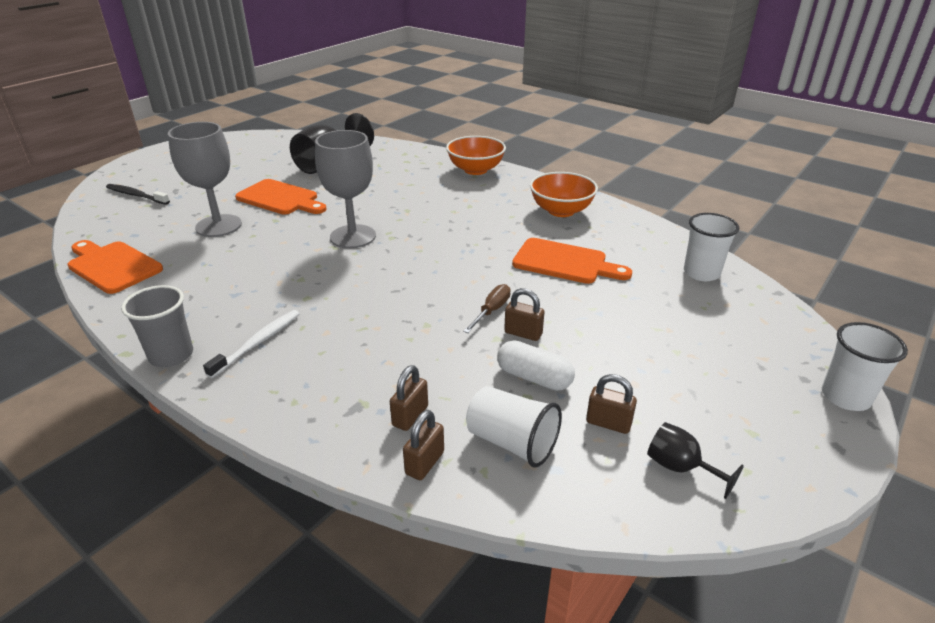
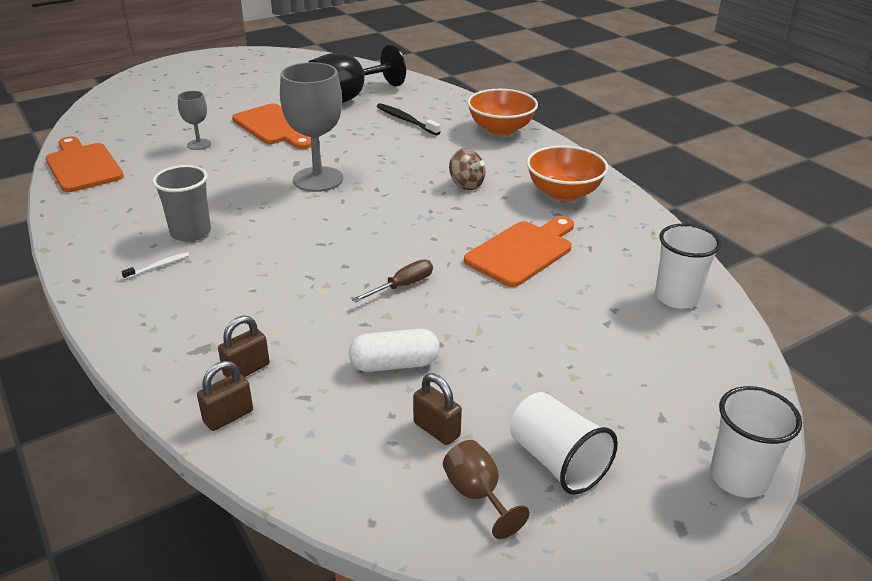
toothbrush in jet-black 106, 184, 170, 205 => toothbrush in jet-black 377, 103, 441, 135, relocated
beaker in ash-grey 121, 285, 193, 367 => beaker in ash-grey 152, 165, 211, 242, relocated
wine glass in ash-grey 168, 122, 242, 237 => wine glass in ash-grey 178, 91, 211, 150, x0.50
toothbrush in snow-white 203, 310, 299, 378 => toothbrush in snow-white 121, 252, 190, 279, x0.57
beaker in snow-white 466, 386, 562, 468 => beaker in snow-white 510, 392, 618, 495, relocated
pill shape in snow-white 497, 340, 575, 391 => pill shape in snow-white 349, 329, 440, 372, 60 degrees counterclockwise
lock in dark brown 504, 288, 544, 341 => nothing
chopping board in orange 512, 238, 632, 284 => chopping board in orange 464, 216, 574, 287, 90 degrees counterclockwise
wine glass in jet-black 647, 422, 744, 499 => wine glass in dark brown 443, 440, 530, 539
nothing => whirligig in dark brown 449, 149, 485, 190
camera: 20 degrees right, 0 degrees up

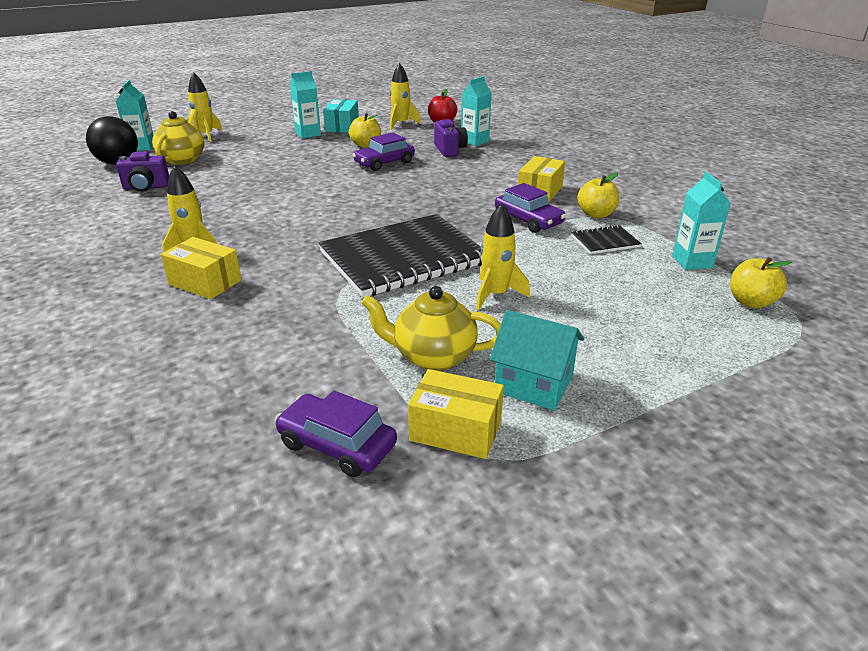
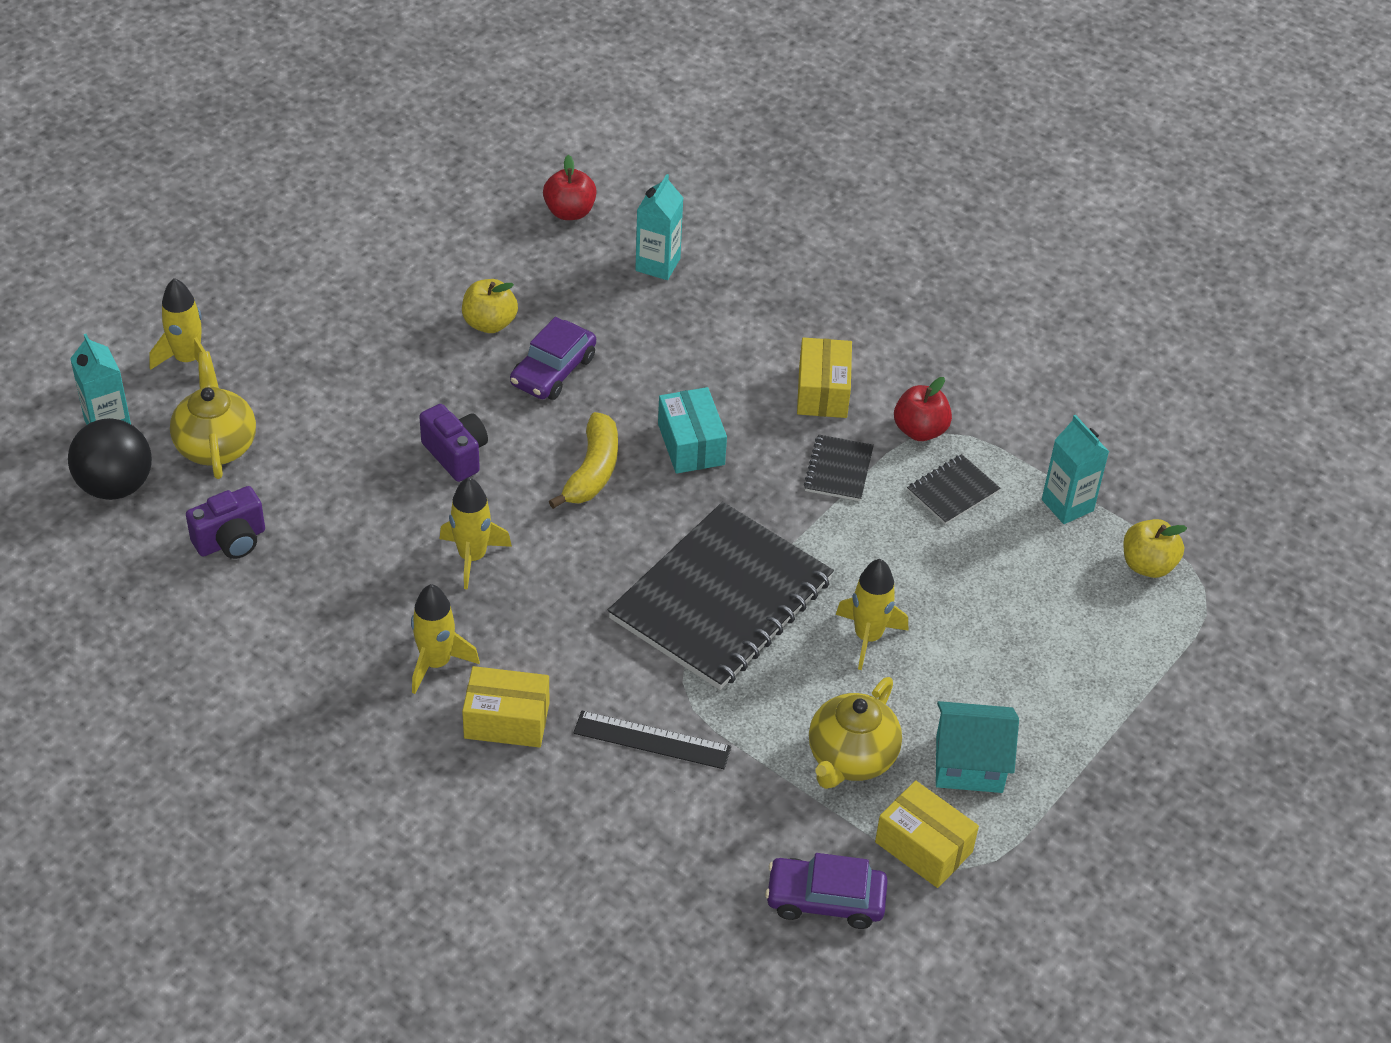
milk carton in turquoise 290, 71, 321, 139 => nothing
parcel in turquoise 323, 99, 359, 133 => parcel in turquoise 658, 387, 727, 474, relocated
tea pot in yellow 361, 286, 501, 371 => tea pot in yellow 809, 677, 902, 789, 45 degrees counterclockwise
rocket in yellow 390, 63, 421, 130 => rocket in yellow 440, 477, 512, 589, relocated
parcel in yellow 408, 369, 504, 459 => parcel in yellow 875, 780, 979, 888, 45 degrees clockwise
compact camera in violet 434, 119, 468, 157 => compact camera in violet 419, 404, 488, 482, relocated
toy car in violet 495, 183, 566, 233 => notebook in jet-black 804, 434, 874, 501
apple in yellow 578, 173, 619, 218 => apple in scarlet 894, 377, 952, 441
nothing => banana in yellow 549, 412, 618, 509
nothing => straightedge in jet-black 573, 711, 731, 769
camera: 25 degrees left, 15 degrees up

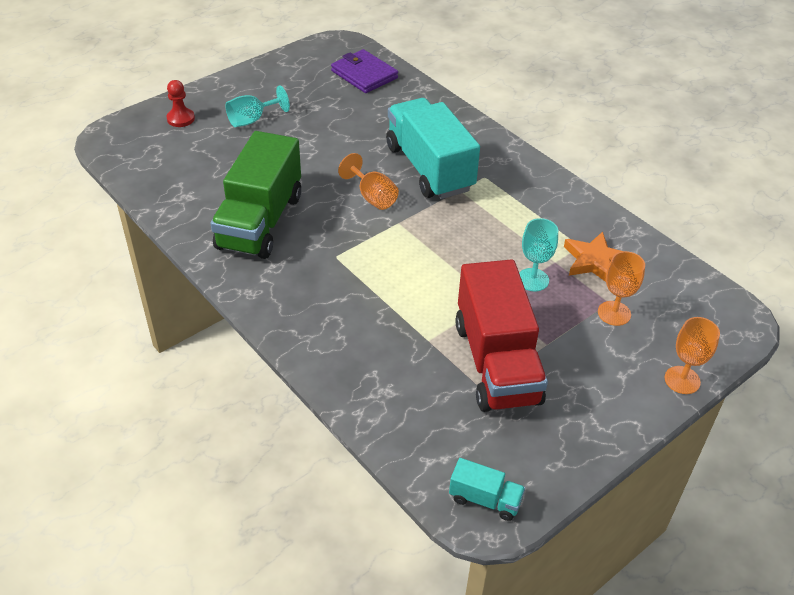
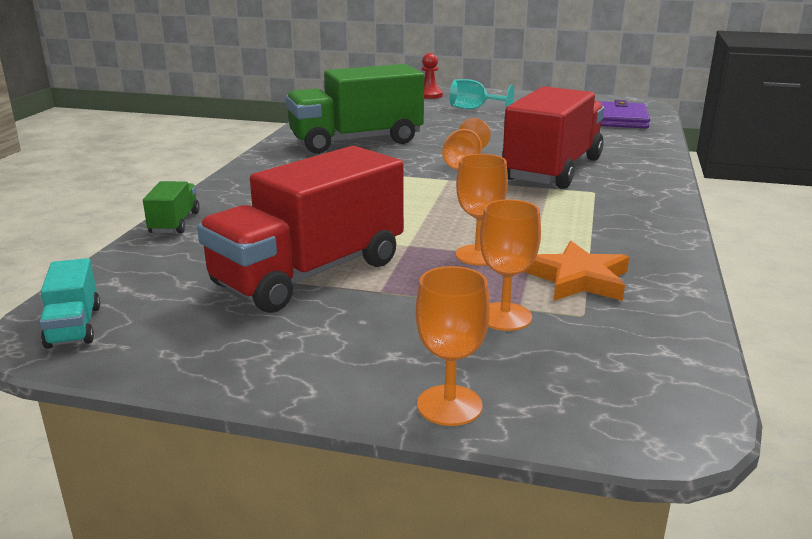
toy truck in turquoise 386, 98, 480, 199 => toy truck in scarlet 503, 86, 604, 189
wine glass in turquoise 519, 218, 558, 291 => wine glass in orange 456, 154, 508, 265
nothing => toy truck in emerald 143, 181, 200, 234
camera: 55 degrees right, 20 degrees down

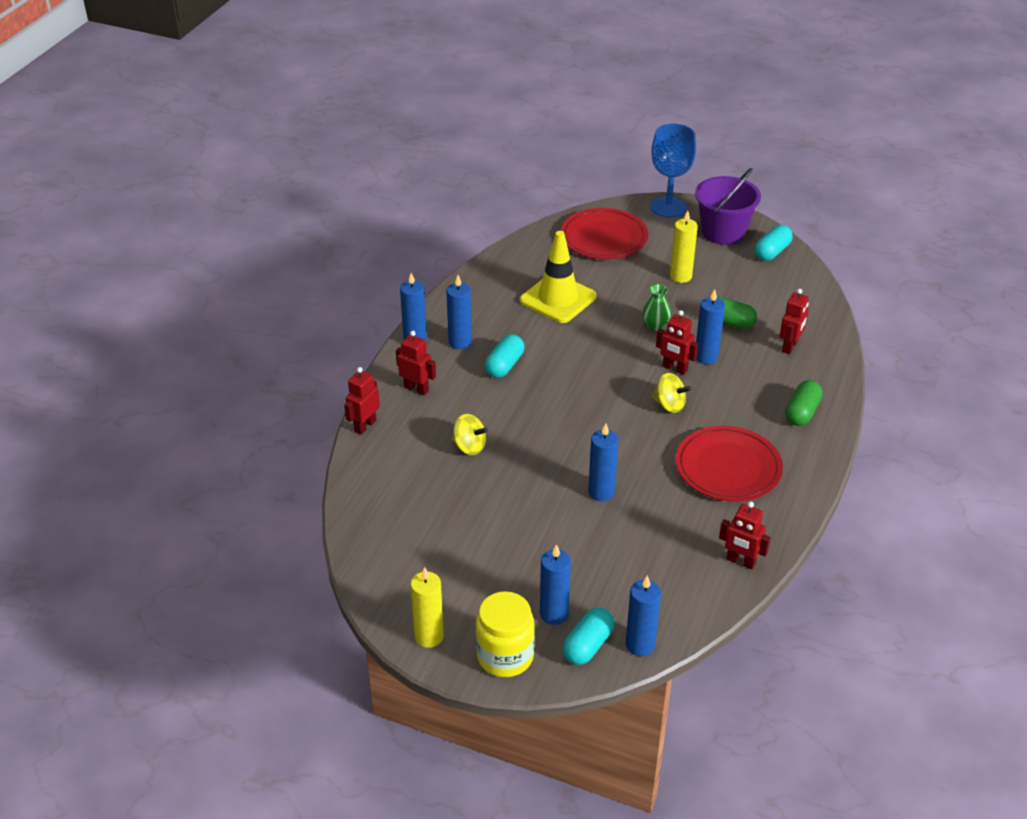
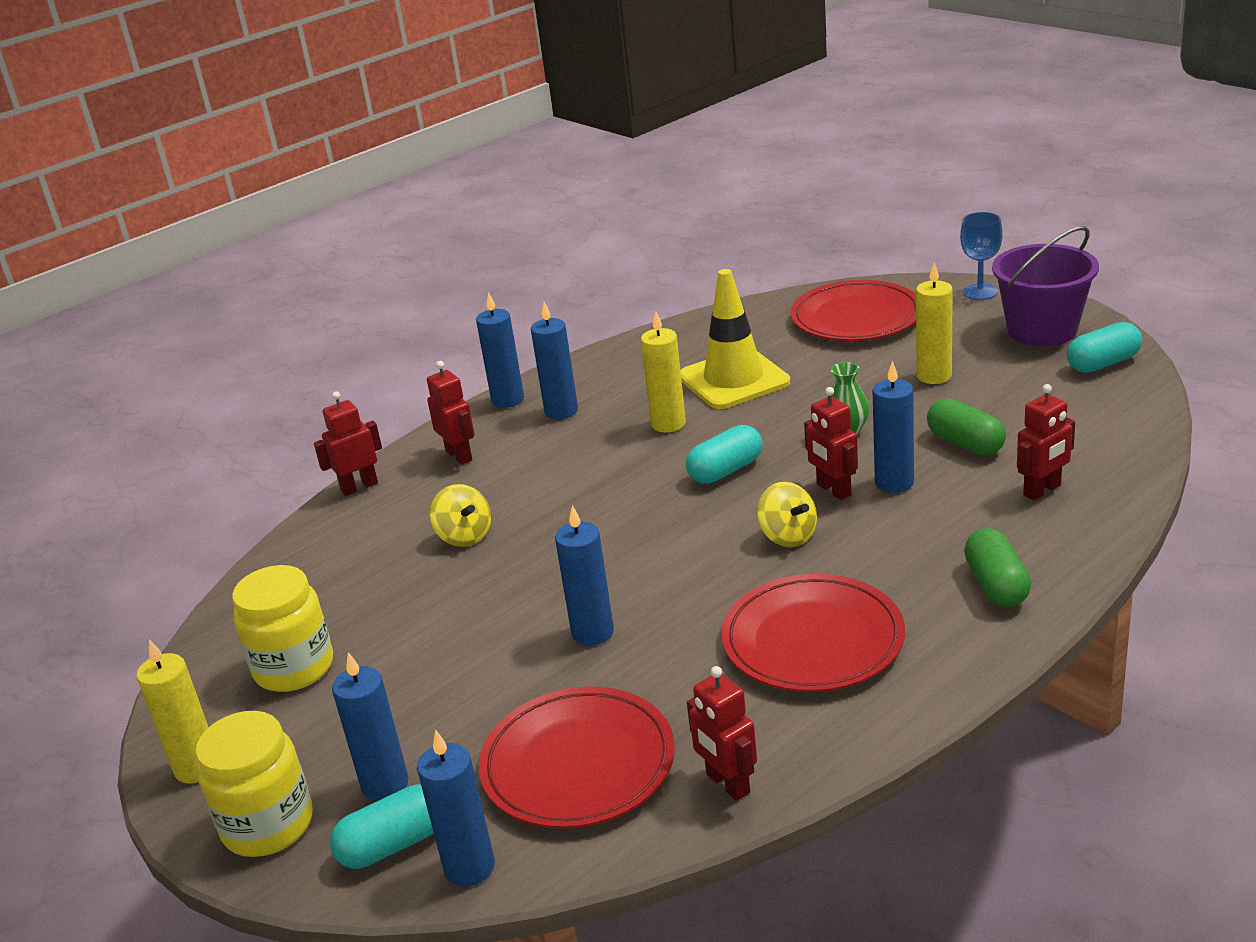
pill shape in turquoise 485, 334, 524, 378 => pill shape in turquoise 686, 425, 763, 484, relocated
wine glass in cobalt 650, 124, 696, 218 => wine glass in cobalt 960, 212, 1003, 300, x0.62
pill shape in emerald 785, 380, 823, 426 => pill shape in emerald 964, 528, 1031, 607, 60 degrees counterclockwise
nothing => jam jar in yellow 232, 565, 333, 692
nothing => plate in scarlet 479, 686, 675, 829
nothing => candle in yellow 641, 311, 686, 432
camera: 30 degrees right, 10 degrees down

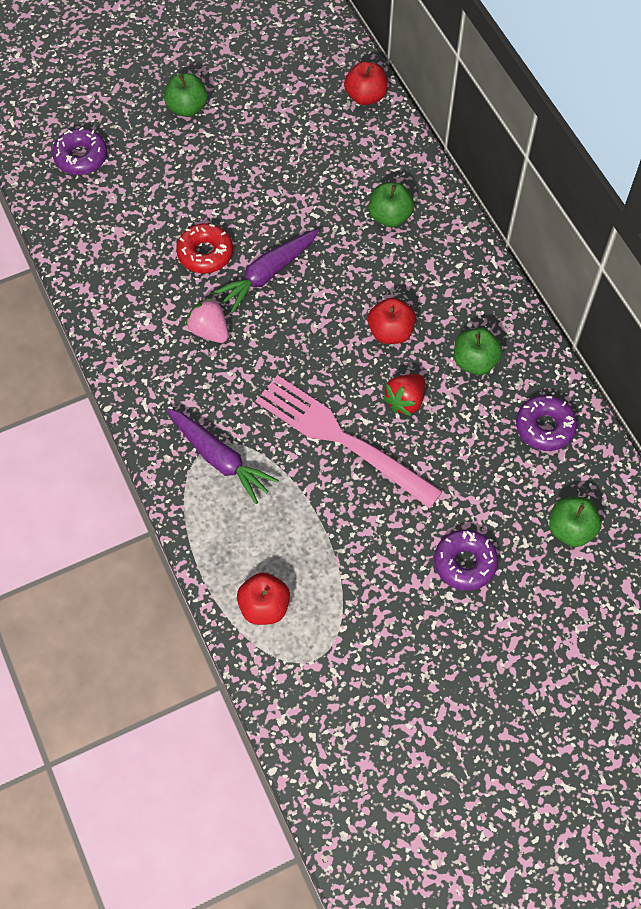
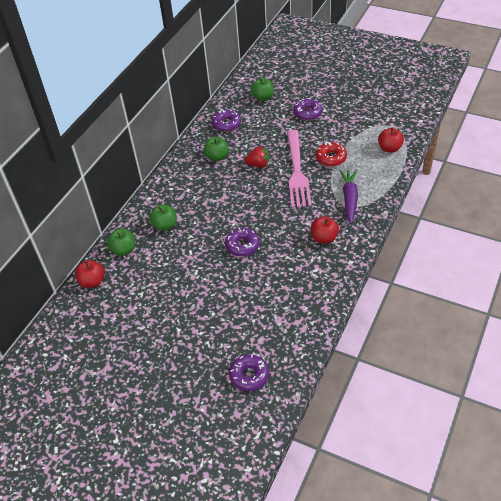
apple in emerald 164, 73, 208, 117 => apple in emerald 107, 229, 135, 256, relocated
donut in scarlet 176, 223, 233, 273 => donut in scarlet 316, 142, 347, 166, relocated
berry in rose-pink 185, 298, 228, 343 => nothing
carrot in violet 212, 229, 319, 313 => donut in violet 225, 227, 260, 256
apple in scarlet 368, 298, 416, 344 => apple in scarlet 311, 216, 339, 244, relocated
camera: 125 degrees left, 15 degrees down

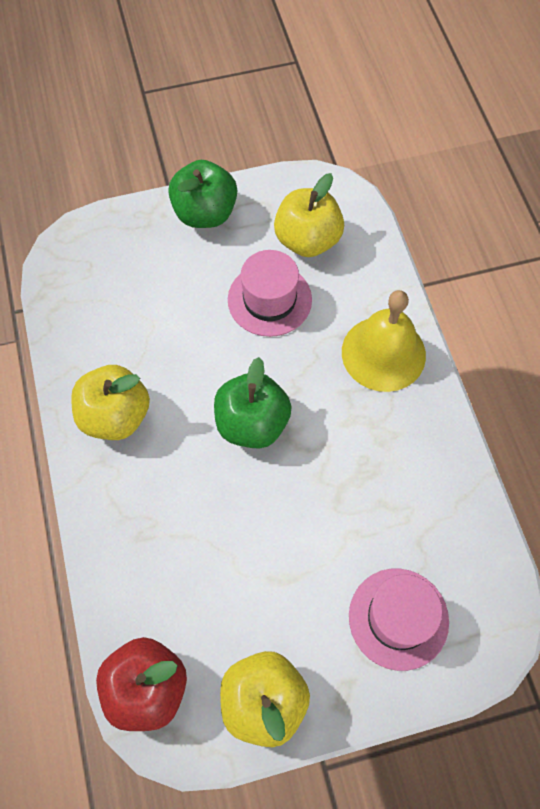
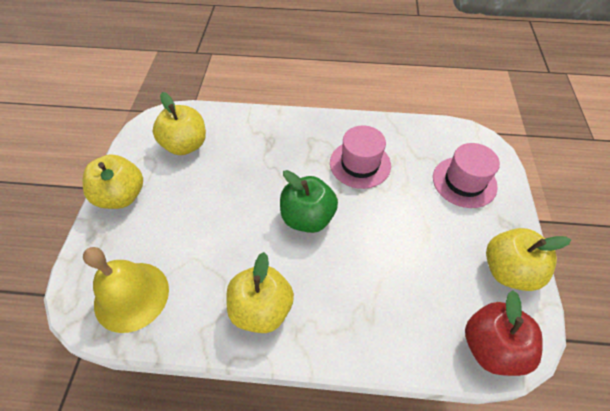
apple in emerald 168, 160, 237, 228 => apple in yellow 83, 154, 143, 209
top hat in rose-pink 228, 250, 312, 337 => top hat in rose-pink 330, 125, 391, 189, relocated
bell in yellow 342, 290, 426, 392 => bell in yellow 83, 247, 169, 333, relocated
camera: 70 degrees left, 10 degrees down

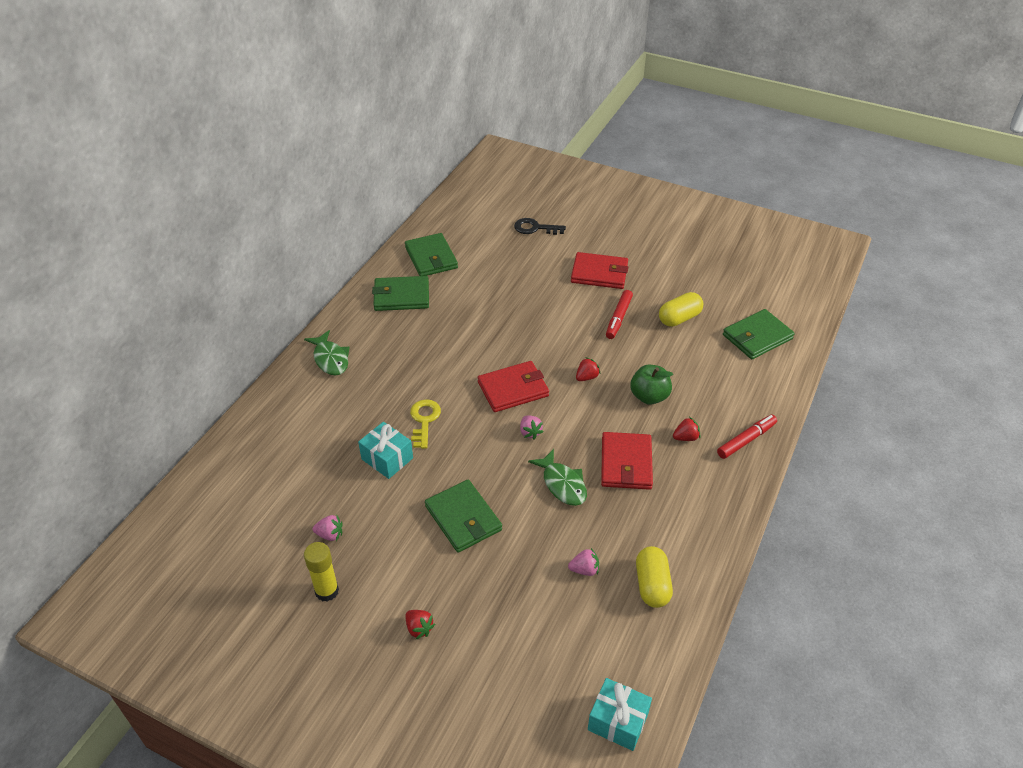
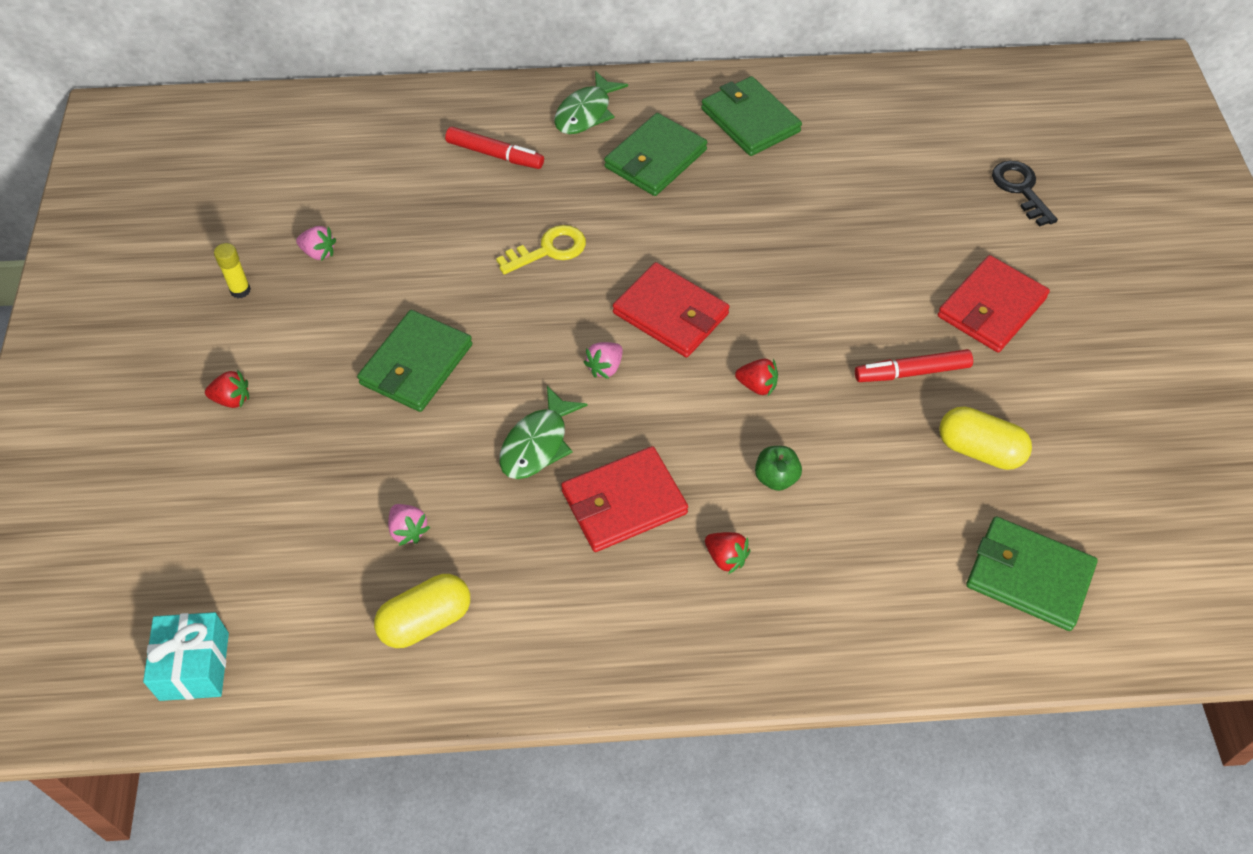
stick of glue in yellow 304, 542, 339, 601 => stick of glue in yellow 214, 243, 251, 298, x0.66
berry in rose-pink 313, 515, 343, 541 => berry in rose-pink 296, 226, 336, 261, 45 degrees counterclockwise
gift in turquoise 358, 422, 413, 479 => nothing
wallet in emerald 405, 233, 458, 276 => wallet in emerald 604, 113, 707, 196, relocated
berry in scarlet 405, 610, 435, 639 => berry in scarlet 205, 370, 249, 408, 105 degrees counterclockwise
wallet in scarlet 571, 252, 628, 289 => wallet in scarlet 938, 255, 1050, 352, 60 degrees clockwise
apple in emerald 630, 365, 673, 405 => apple in emerald 755, 446, 802, 491, x0.66
marker in scarlet 717, 415, 777, 459 => marker in scarlet 445, 127, 544, 169, relocated
camera: 60 degrees right, 10 degrees up

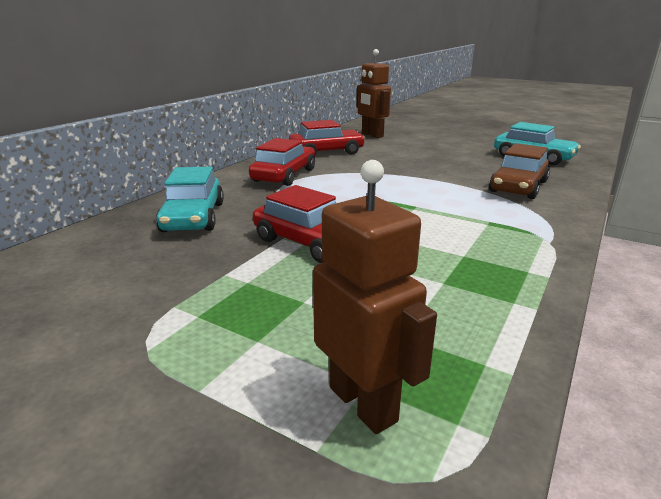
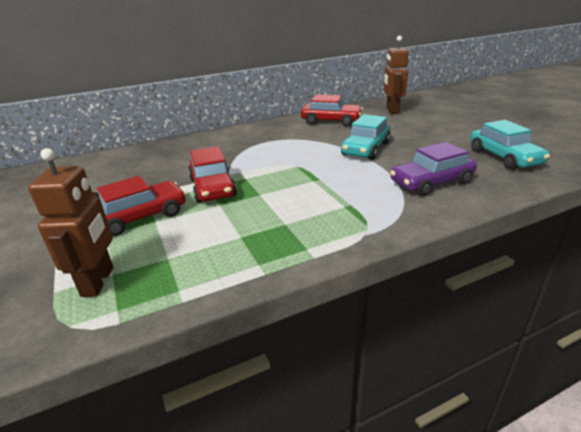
toy car in turquoise 156, 167, 224, 232 => toy car in turquoise 341, 114, 391, 160, relocated
toy car in scarlet 249, 138, 315, 186 => toy car in scarlet 97, 176, 186, 236, relocated
toy car in dark brown 489, 143, 550, 199 => toy car in violet 390, 142, 477, 196
camera: 35 degrees right, 5 degrees up

